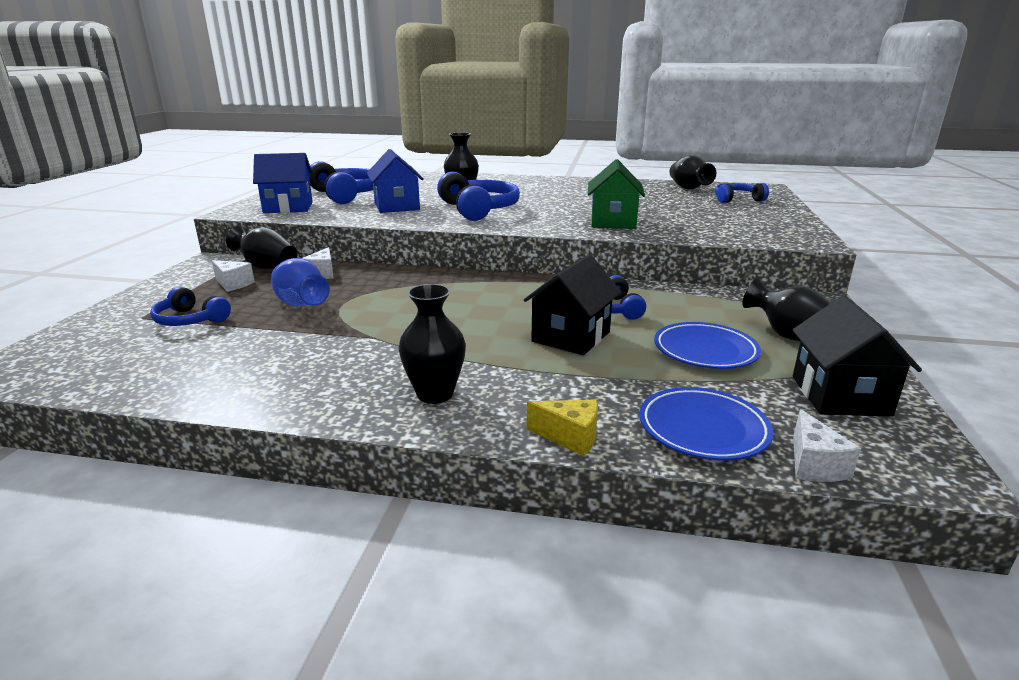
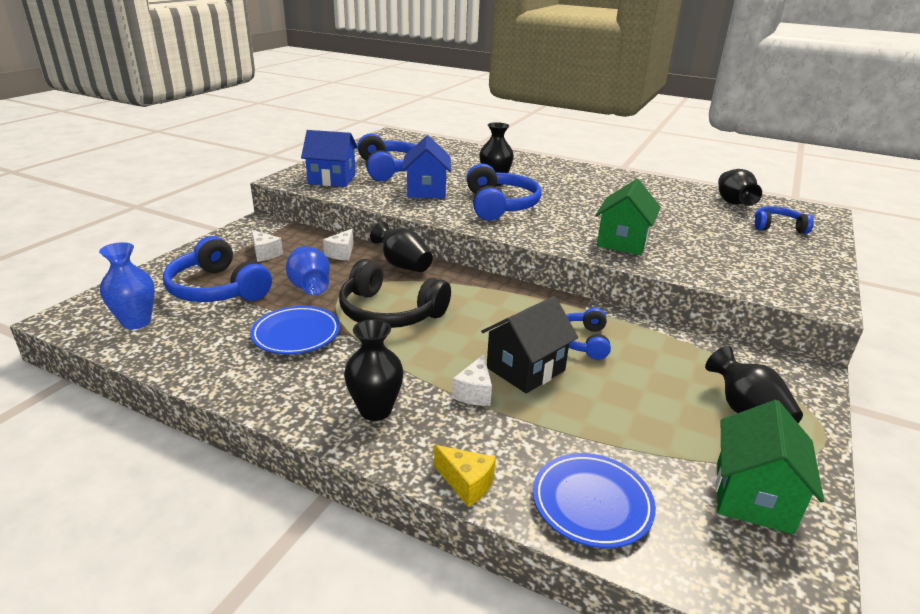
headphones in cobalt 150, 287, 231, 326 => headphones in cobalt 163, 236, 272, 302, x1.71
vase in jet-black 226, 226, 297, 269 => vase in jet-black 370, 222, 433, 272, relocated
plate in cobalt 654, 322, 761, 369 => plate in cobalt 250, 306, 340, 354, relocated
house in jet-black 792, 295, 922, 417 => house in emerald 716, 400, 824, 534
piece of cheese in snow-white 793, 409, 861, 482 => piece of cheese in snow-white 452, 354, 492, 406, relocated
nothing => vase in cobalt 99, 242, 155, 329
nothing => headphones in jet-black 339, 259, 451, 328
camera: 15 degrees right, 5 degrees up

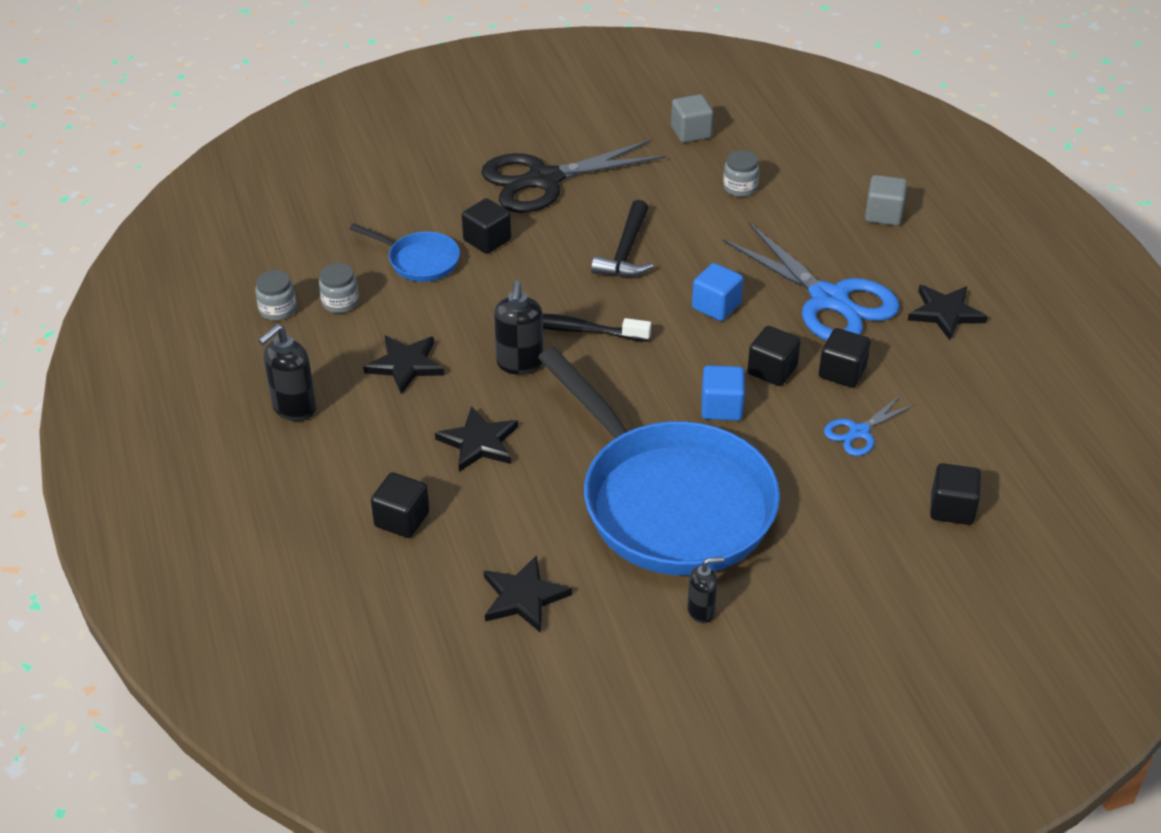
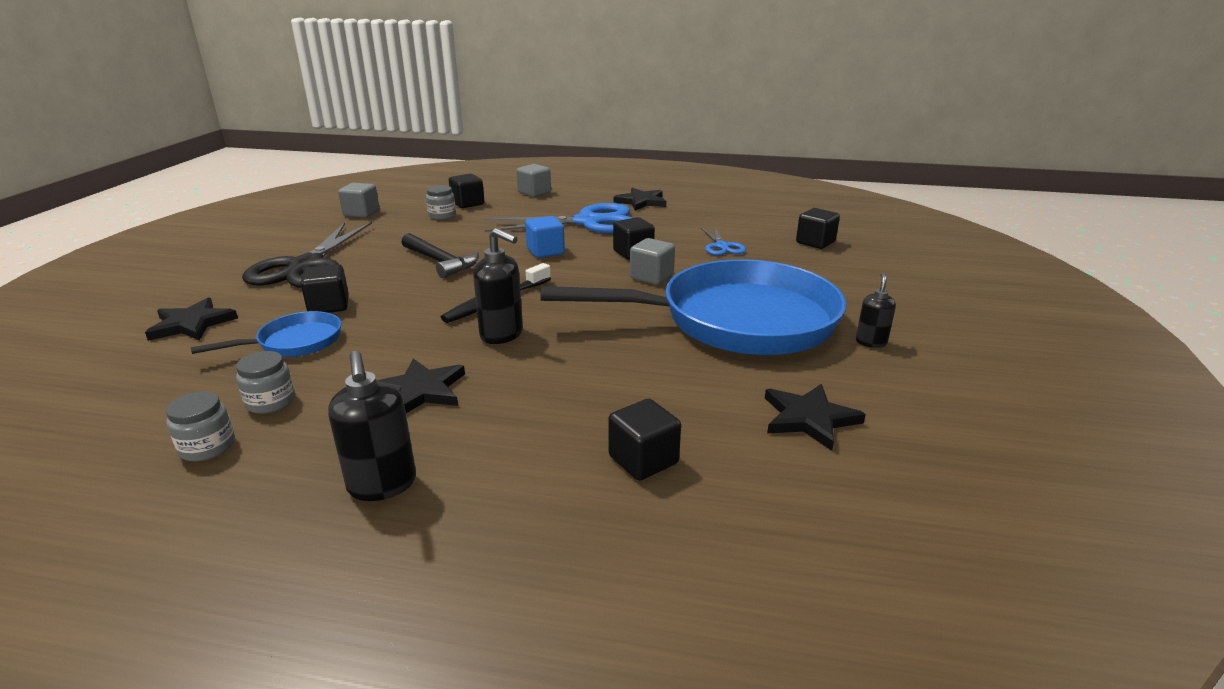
five-pointed star in jet-black 435, 406, 518, 472 => five-pointed star in jet-black 145, 298, 238, 341, relocated
cube in cobalt 701, 365, 745, 421 => cube in ash-grey 630, 238, 675, 285
cube in jet-black 819, 328, 871, 388 => cube in jet-black 449, 174, 484, 208, relocated
camera: 60 degrees left, 15 degrees down

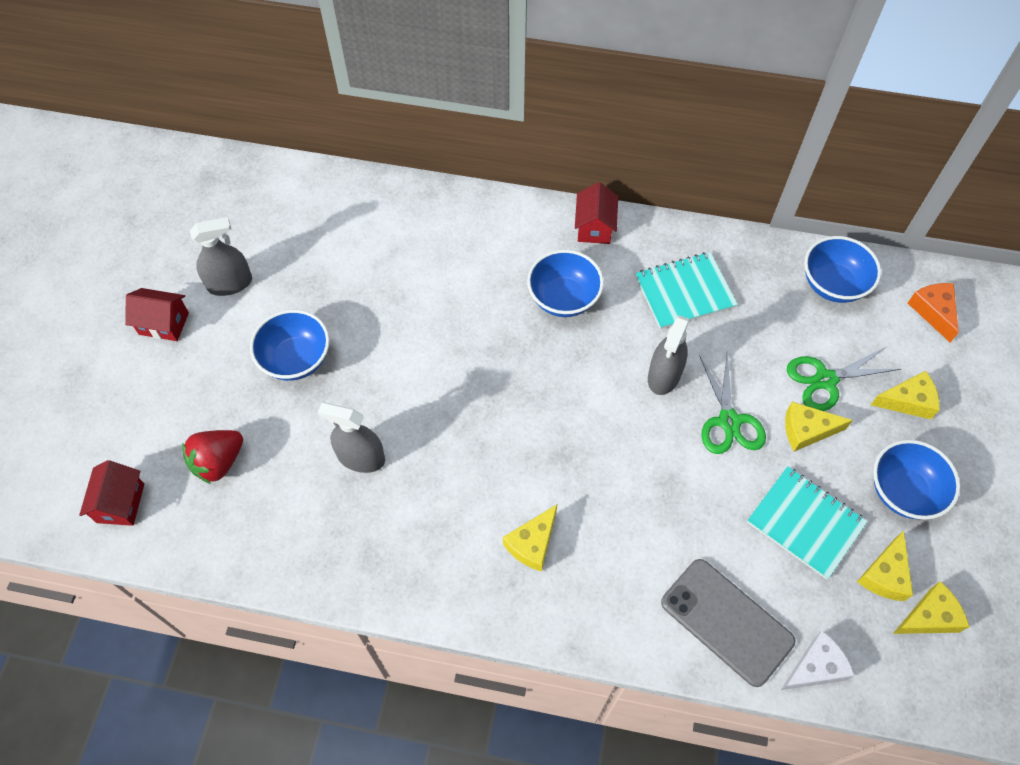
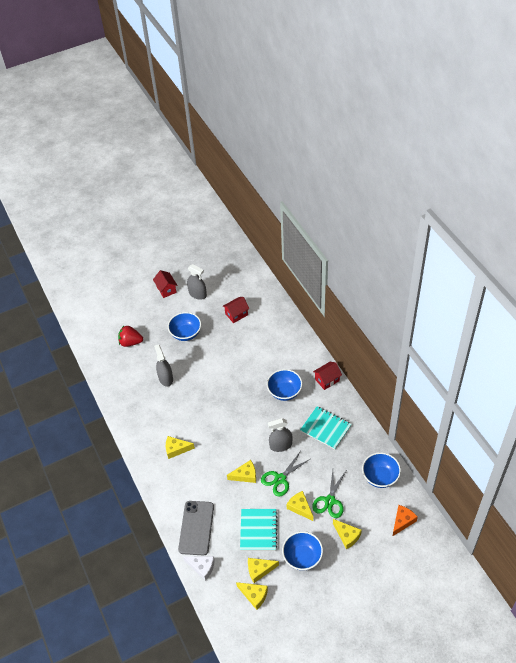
house in scarlet 79, 460, 144, 526 => house in scarlet 223, 297, 250, 323, relocated
shears in emerald 787, 346, 901, 411 => shears in emerald 312, 470, 346, 518, 105 degrees counterclockwise
nothing => piece of cheese in yellow 227, 460, 256, 483
camera: 55 degrees right, 10 degrees down

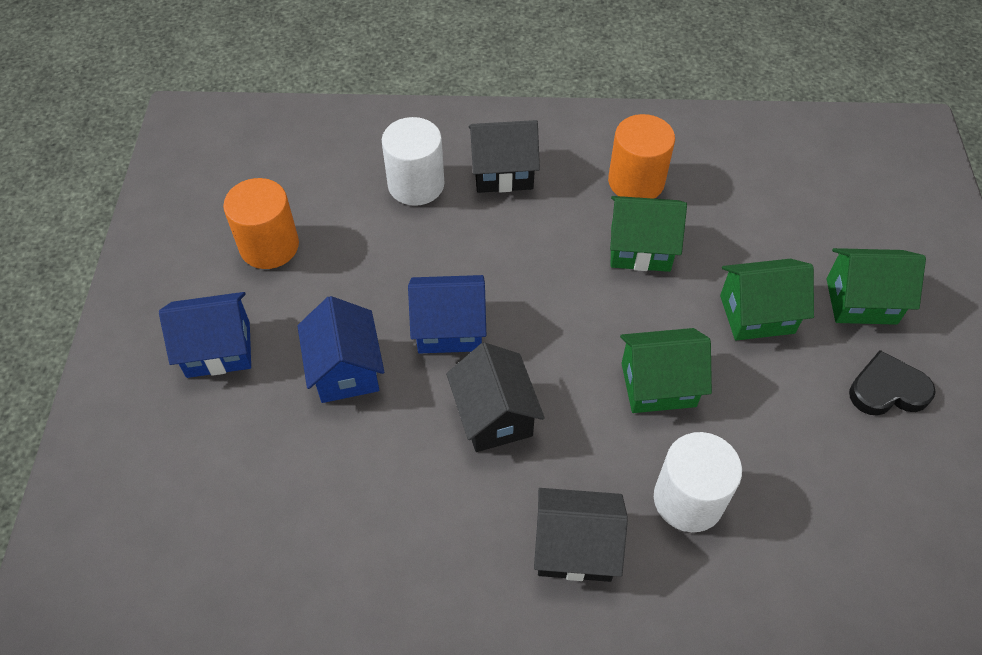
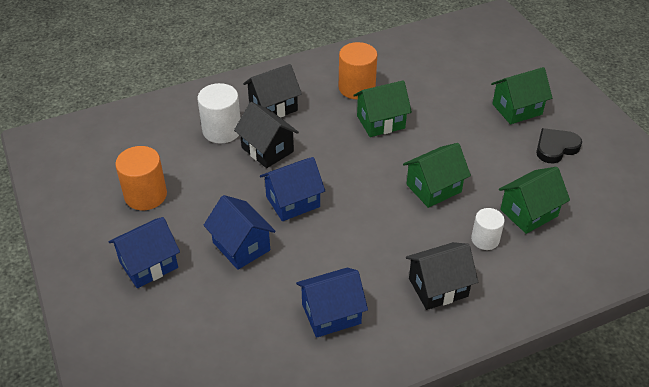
house in jet-black 446, 343, 545, 452 => house in jet-black 234, 102, 299, 168, relocated
cylinder in snow-white 654, 432, 742, 532 => cylinder in snow-white 471, 208, 505, 250, x0.63
house in emerald 720, 259, 814, 341 => house in emerald 499, 167, 570, 234, relocated
nothing => house in cobalt 296, 268, 368, 338
camera: 25 degrees left, 10 degrees down

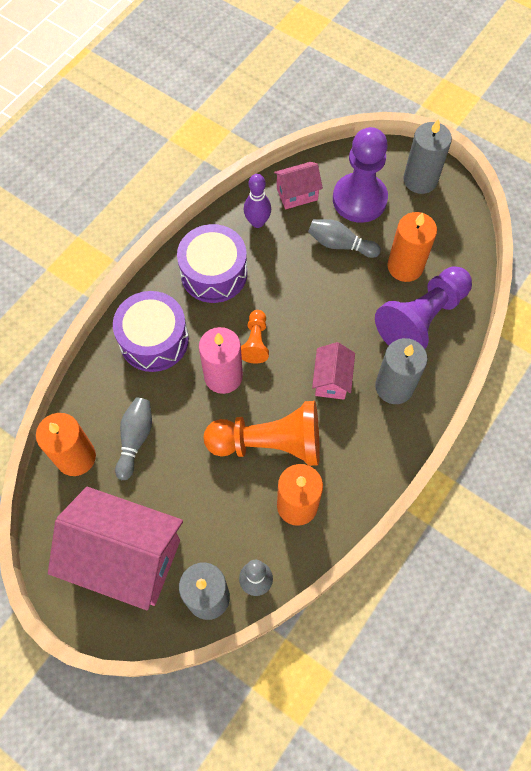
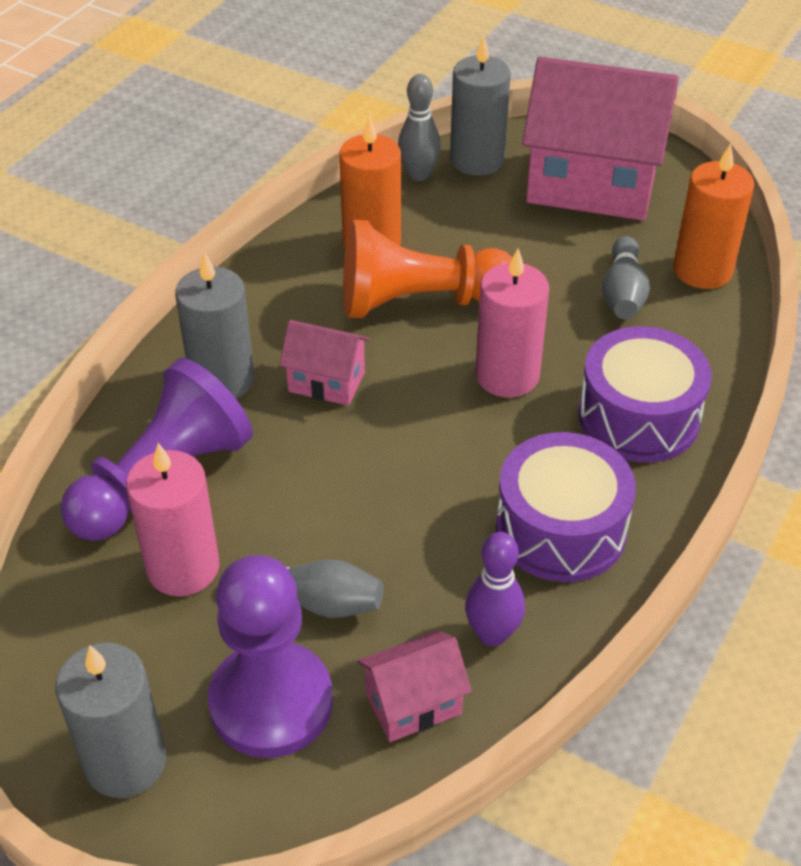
chess pawn in orange 241, 310, 269, 364 => nothing
house in rose-pink 312, 342, 355, 400 => house in rose-pink 279, 320, 370, 406, 75 degrees counterclockwise
candle in orange 387, 212, 437, 282 => candle in rose-pink 126, 443, 220, 596
camera: 175 degrees right, 20 degrees down

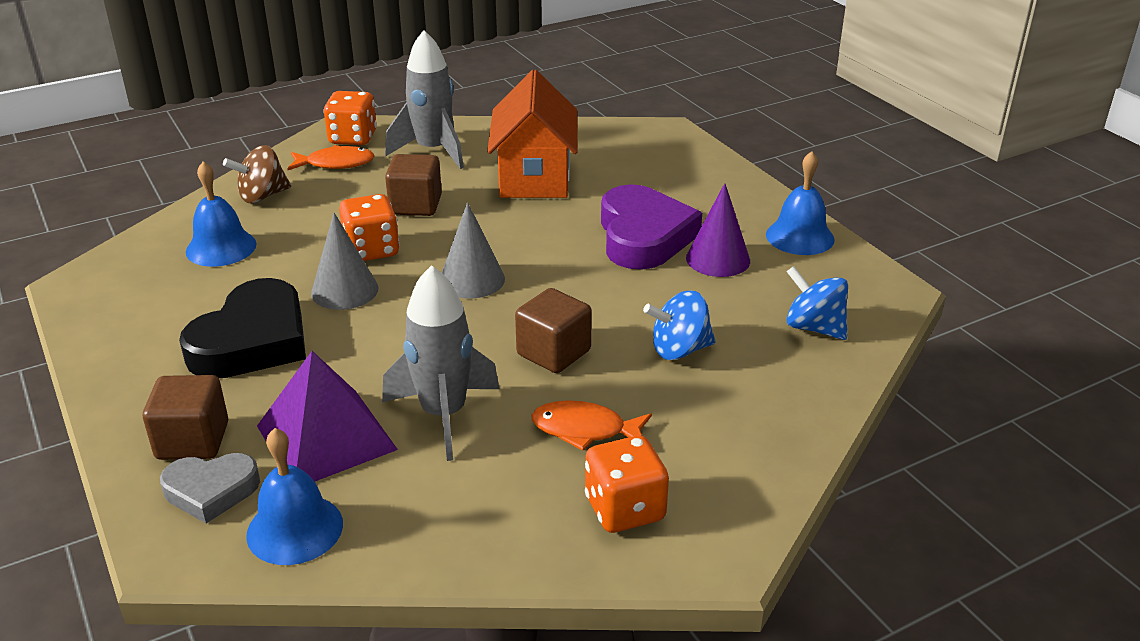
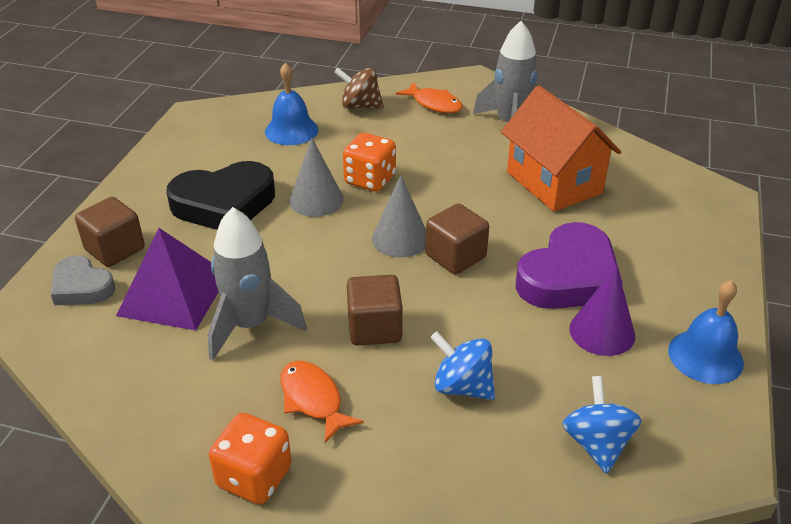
bell in cobalt 246, 428, 343, 565 => nothing
die in orange 323, 91, 377, 145 => nothing
cube in dark brown 385, 154, 442, 216 => cube in dark brown 425, 203, 489, 275, relocated
house in orange 487, 70, 578, 198 => house in orange 501, 85, 621, 212, 75 degrees counterclockwise
camera: 45 degrees right, 5 degrees up

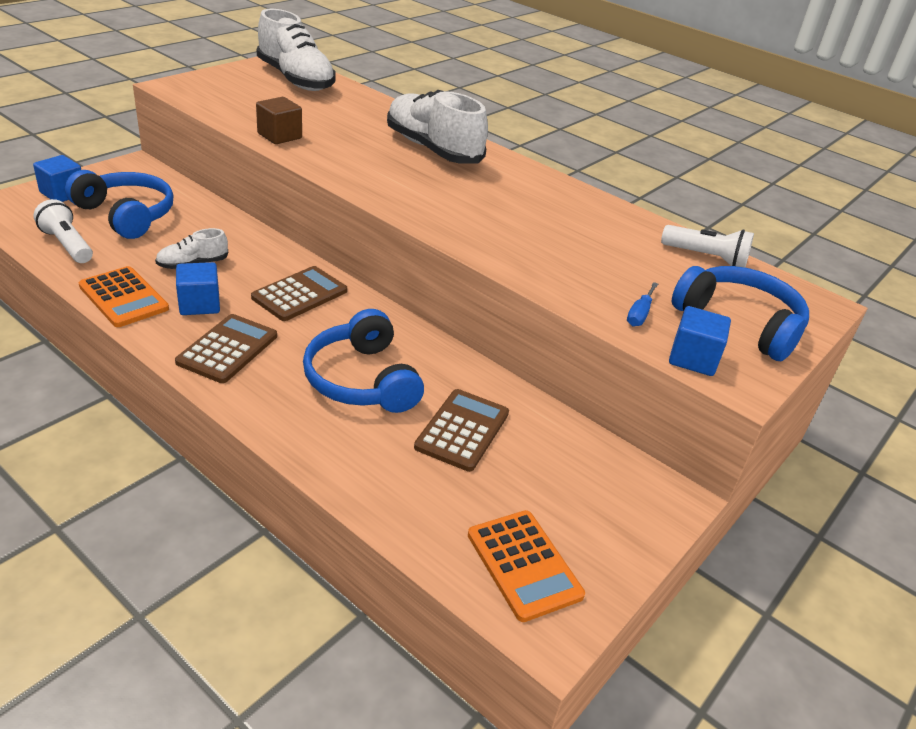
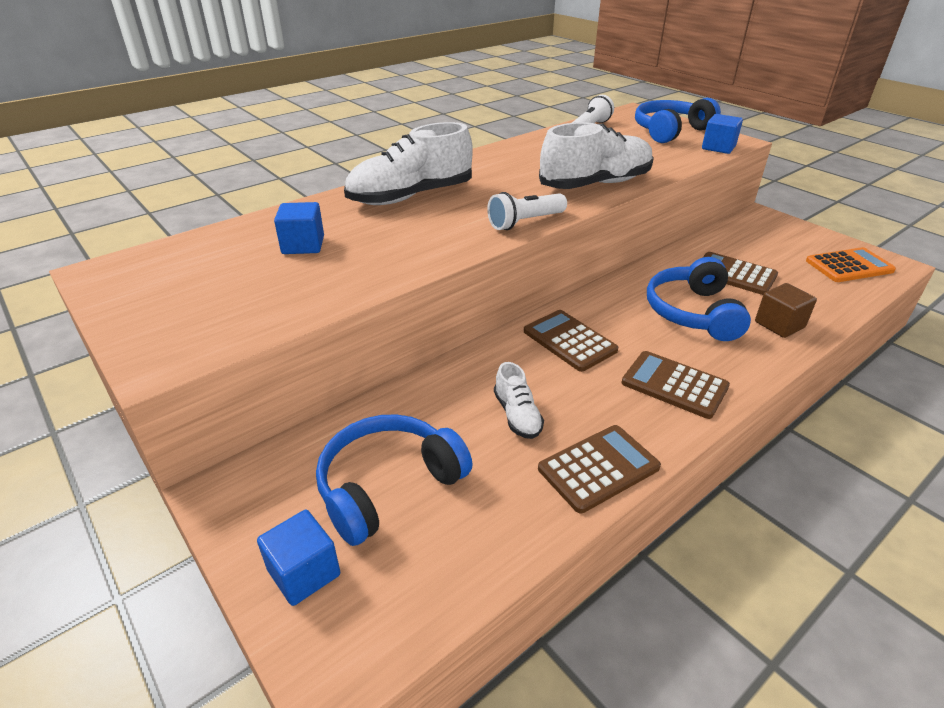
torch in snow-white 34, 199, 93, 263 => torch in snow-white 487, 192, 567, 230, relocated
pocket calculator in orange 79, 266, 169, 327 => pocket calculator in dark brown 538, 425, 661, 514
cube in cobalt 176, 262, 220, 315 => cube in cobalt 274, 202, 324, 254, relocated
sneaker in snow-white 256, 9, 336, 91 => sneaker in snow-white 539, 122, 654, 189, relocated
cube in dark brown 256, 97, 302, 144 => cube in dark brown 755, 283, 817, 338, relocated
headphones in cobalt 303, 309, 424, 413 => headphones in cobalt 647, 257, 751, 341, 105 degrees clockwise
flat screwdriver in cobalt 627, 282, 658, 326 => nothing
camera: 75 degrees left, 0 degrees up

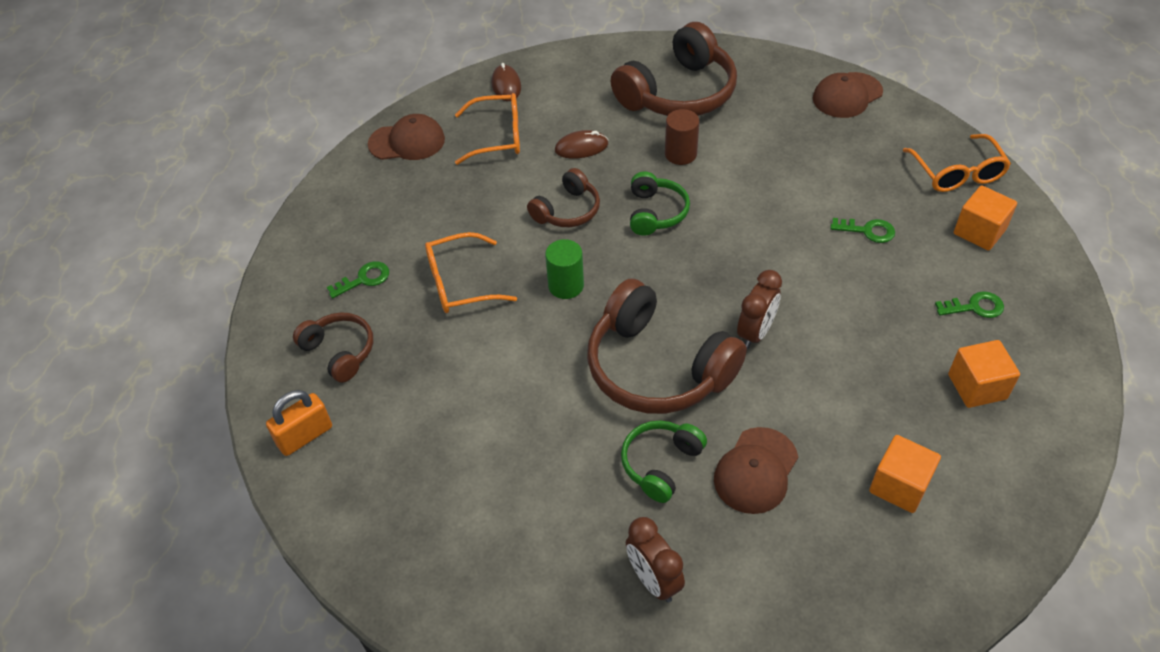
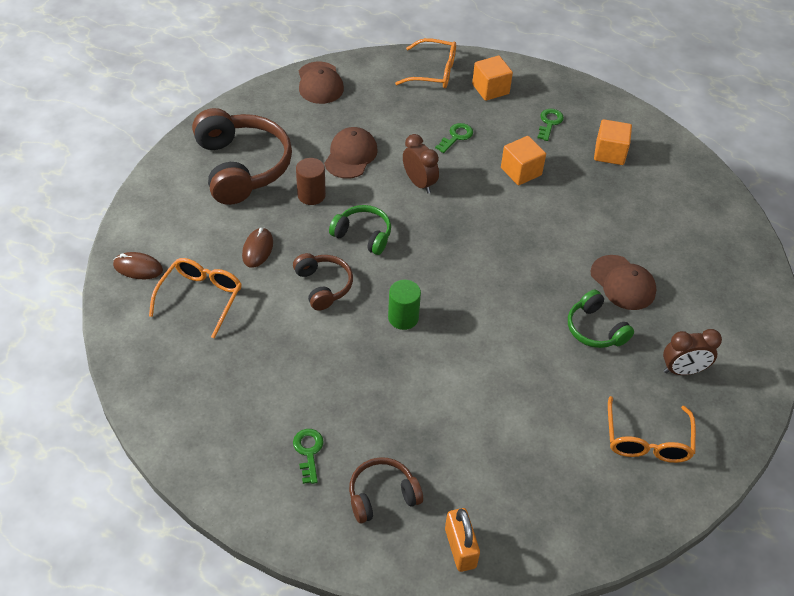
peaked cap in dark brown 368, 114, 445, 160 => peaked cap in dark brown 324, 127, 378, 179, relocated
eyeglasses in orange 425, 232, 517, 313 => eyeglasses in orange 608, 396, 696, 463, relocated
headphones in dark brown 587, 279, 747, 414 => nothing
alarm clock in dark brown 737, 270, 782, 349 => alarm clock in dark brown 403, 134, 439, 193, relocated
cube in orange 869, 435, 941, 513 => cube in orange 501, 136, 546, 185, relocated
camera: 70 degrees left, 0 degrees up

